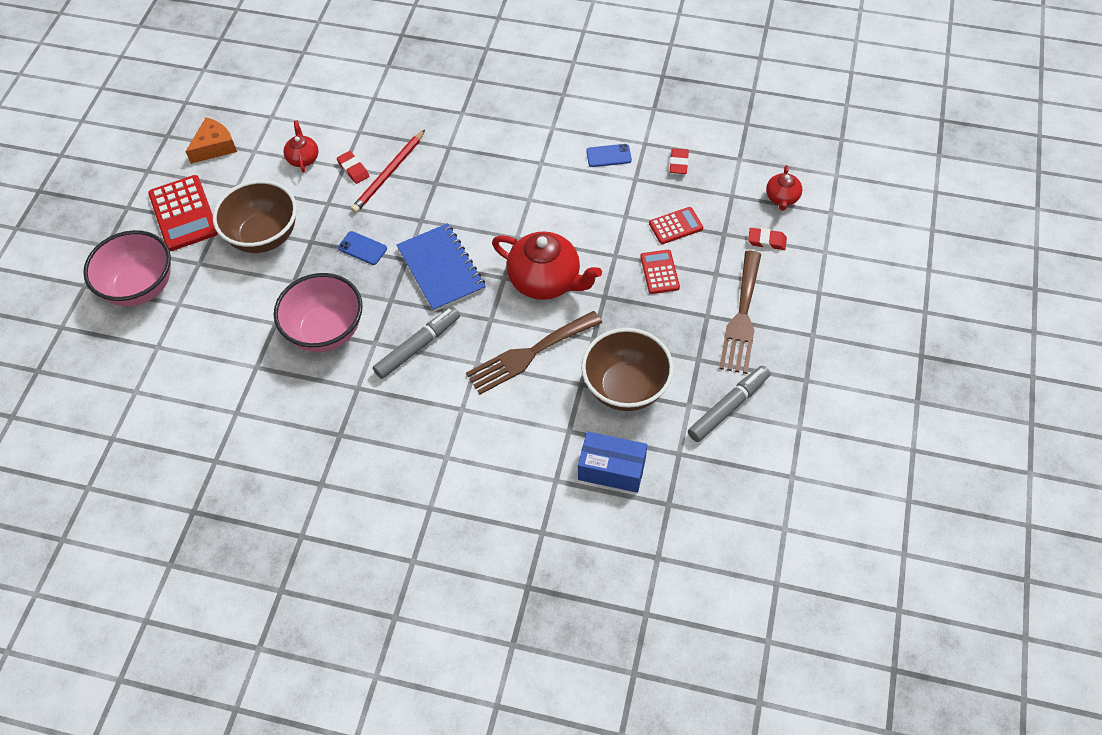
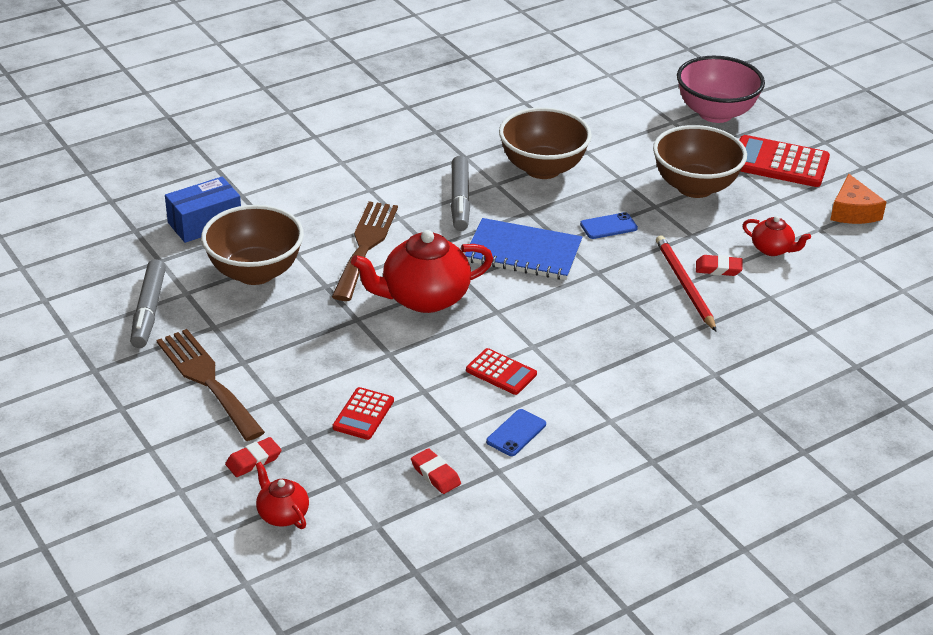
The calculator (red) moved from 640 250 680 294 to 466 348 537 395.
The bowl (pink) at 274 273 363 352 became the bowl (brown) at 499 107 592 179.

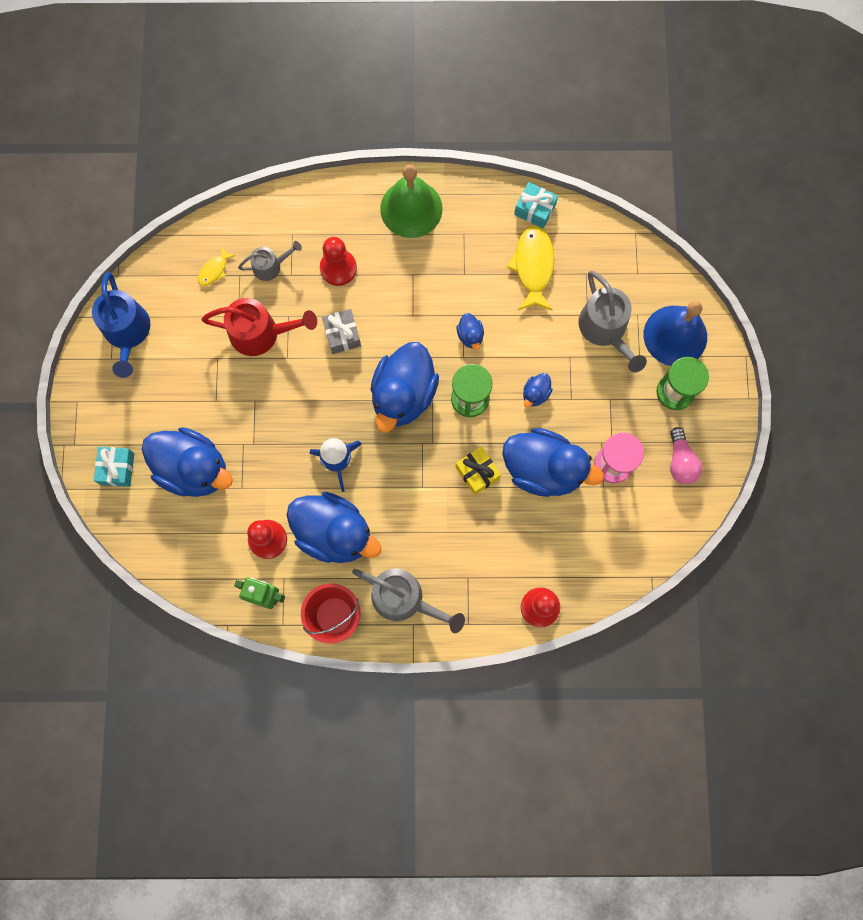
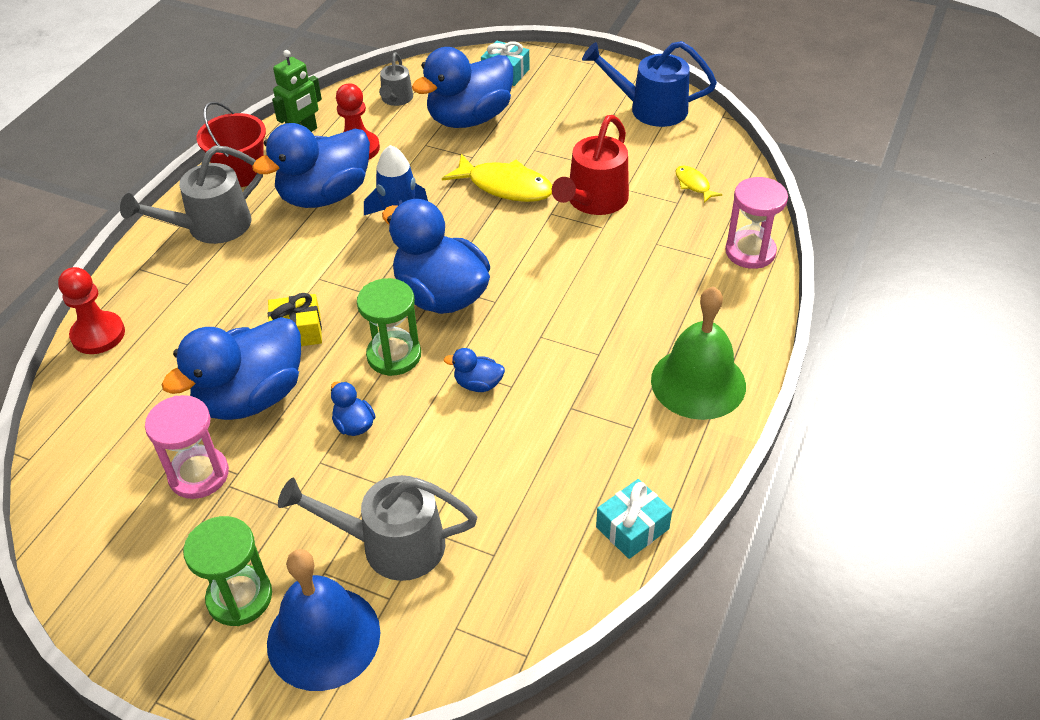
The pawn (red) at 320 237 357 286 disappeared.
The gift (grey) at 322 309 361 354 disappeared.
The light bulb (pink) at 670 427 702 484 disappeared.
The hourglass (pink) at 725 177 788 269 appeared.
The watering can (grey) moved from 238 241 302 281 to 379 52 413 106.
The fish (yellow) moved from 507 226 554 311 to 442 154 552 202.

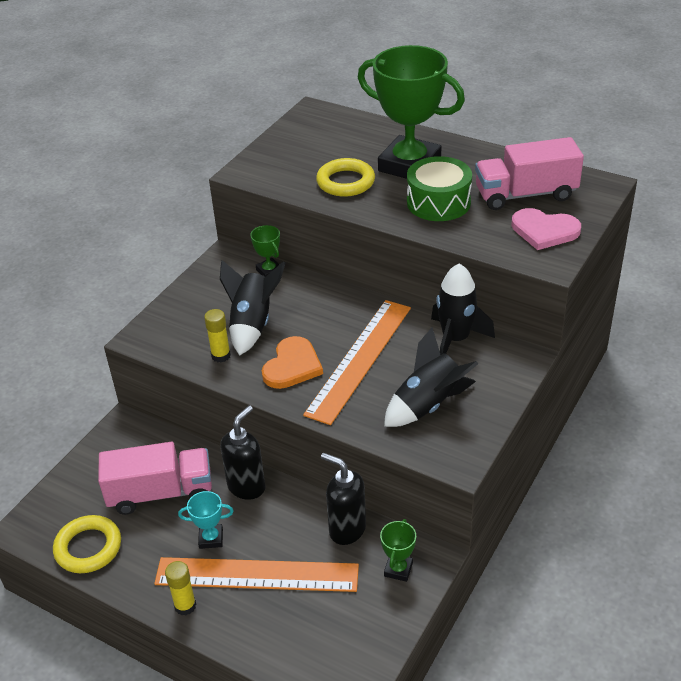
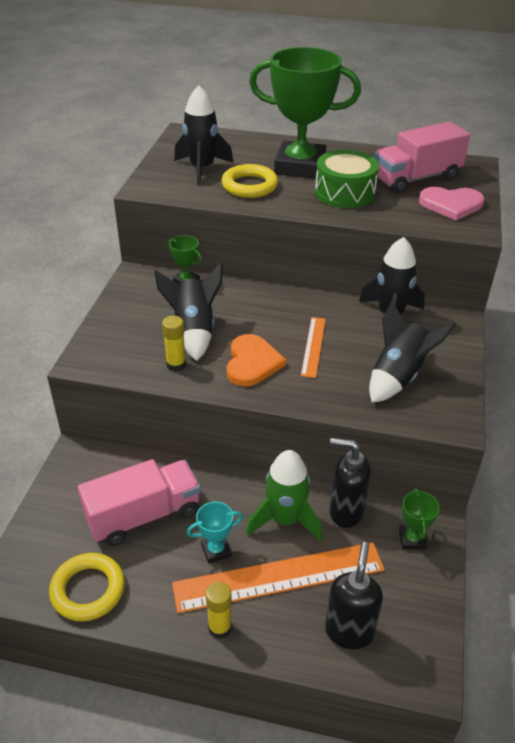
The rocket (black) at 174 85 233 186 appeared.
The rocket (green) at 246 450 323 542 appeared.
The soap dispenser (black) moved from 220 405 266 500 to 325 542 383 649.
The ruler (orange) at 303 300 411 425 changed to 0.51 times the size.

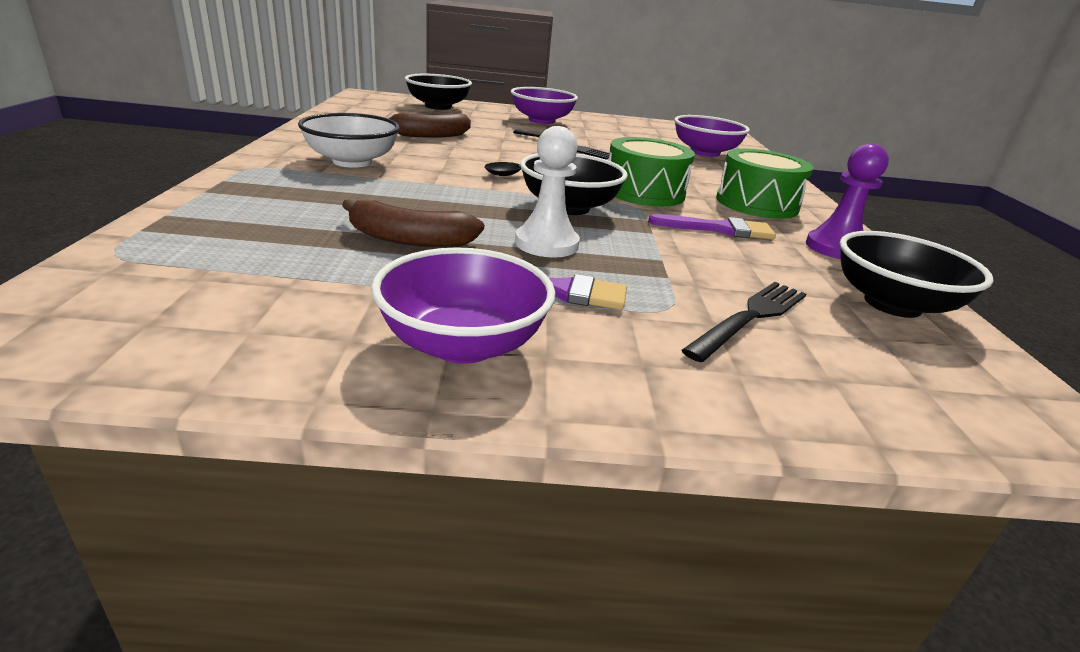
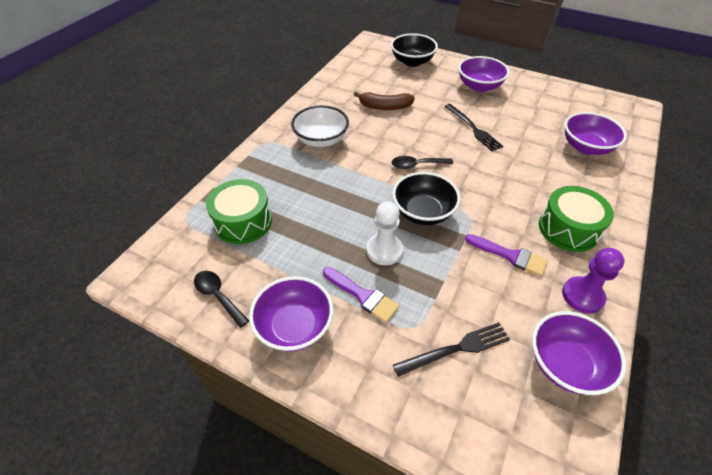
The banana (brown) at 342 199 484 247 disappeared.
The spoon (black) at 194 271 249 328 appeared.
The drum (green) moved from 609 137 695 207 to 206 179 272 244.
The bowl (black) at 839 231 994 318 became the bowl (purple) at 532 311 626 395.

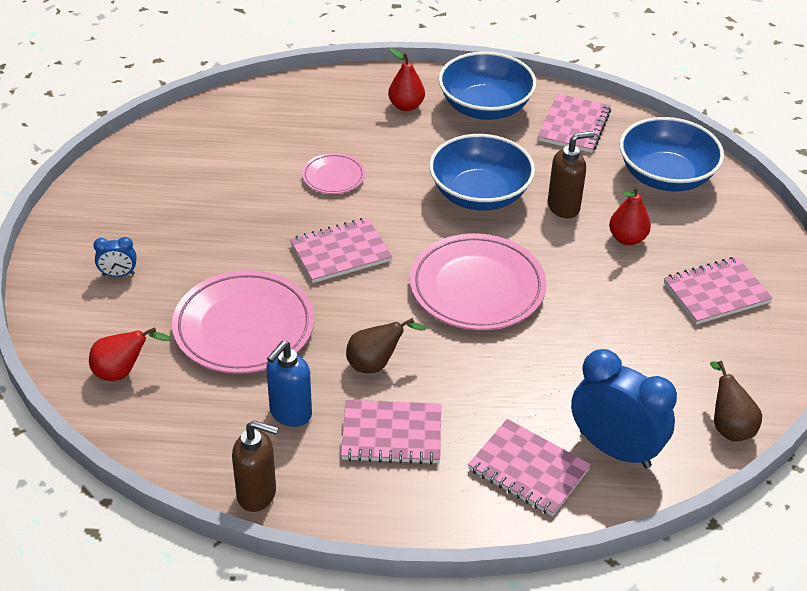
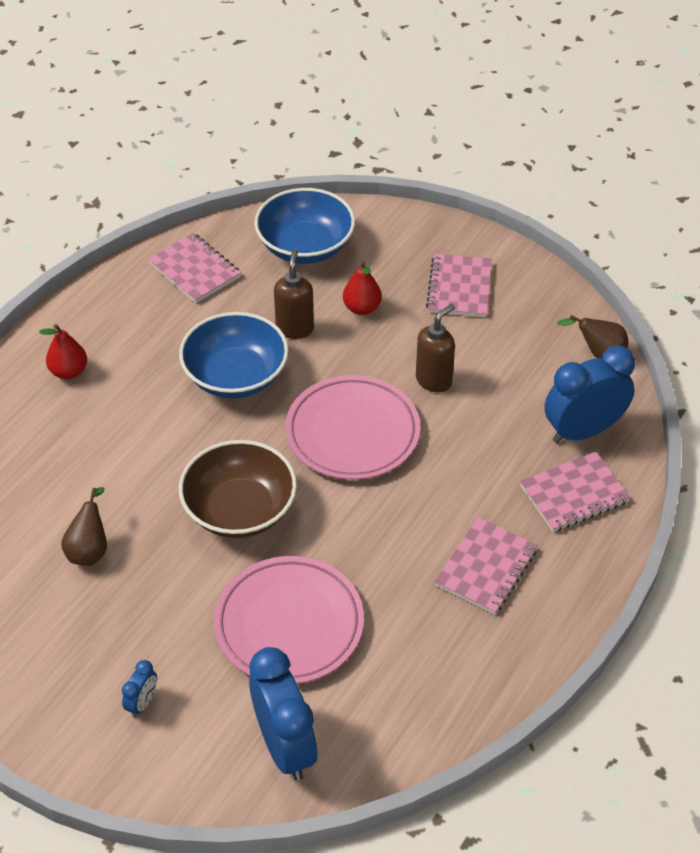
The soap dispenser (blue) at 266 341 312 427 disappeared.
The plate (pink) at 302 153 365 194 disappeared.
The bowl (blue) at 438 52 536 120 disappeared.
The soap dispenser (brown) moved from 232 420 279 512 to 416 304 455 392.
The pear (brown) moved from 346 318 427 373 to 61 487 107 566.
The pear (red) at 89 327 171 381 was replaced by the clock (blue) at 249 647 318 781.
The notebook (pink) at 290 218 392 283 was replaced by the bowl (brown) at 179 440 297 538.

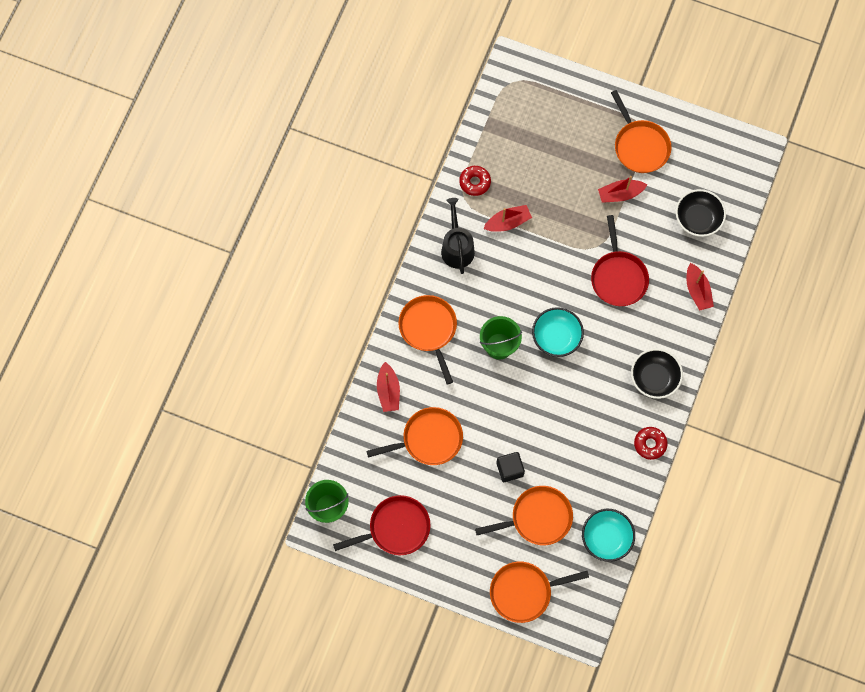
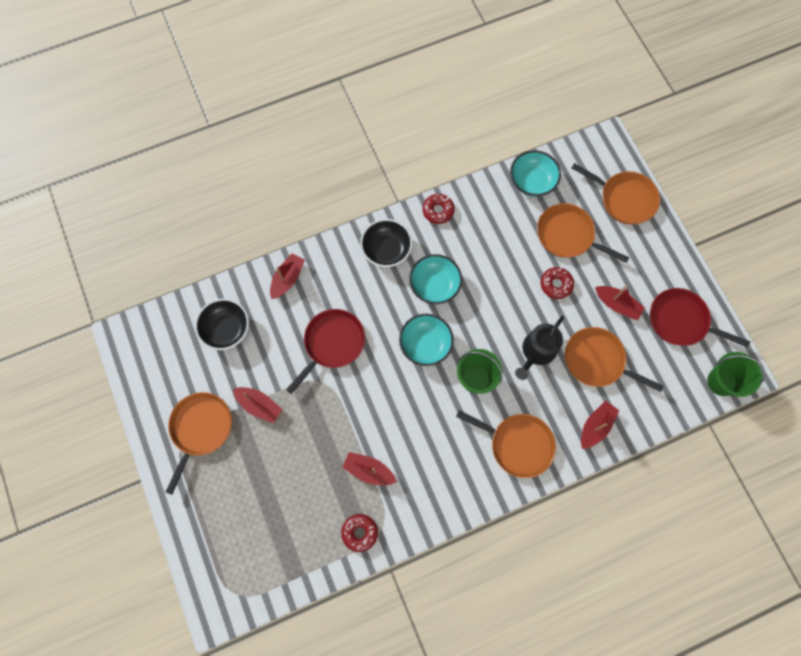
The bowl (turquoise) at 409 254 462 304 appeared.
The boat (red) at 595 286 645 320 appeared.
The watering can (black) moved from 441 198 475 274 to 515 316 564 380.
The cube (black) at 496 452 525 482 was replaced by the donut (red) at 541 267 574 299.
The pan (orange) at 398 295 457 385 turned 90 degrees counterclockwise.

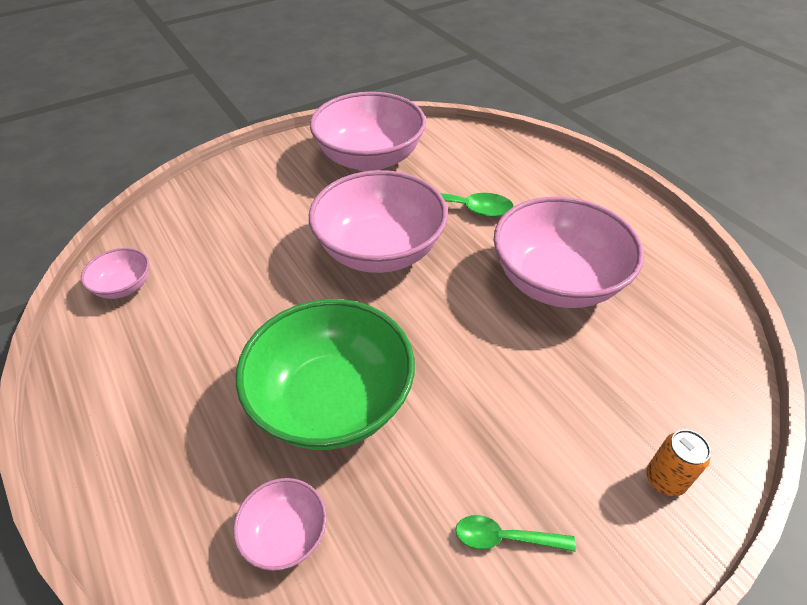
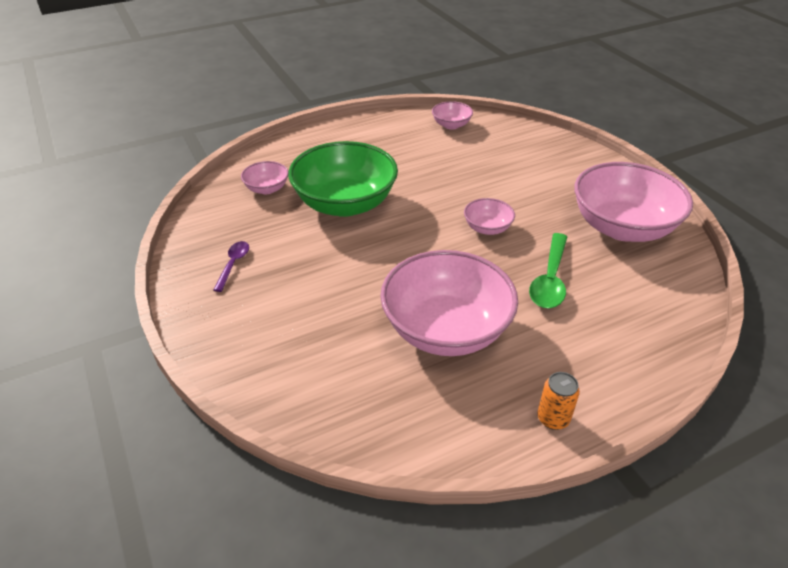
The can (orange) moved from 646 430 711 496 to 537 372 580 430.
The spoon (green) at 455 515 576 552 became the spoon (purple) at 213 241 249 292.
The bowl (pink) at 309 170 448 273 changed to 0.46 times the size.

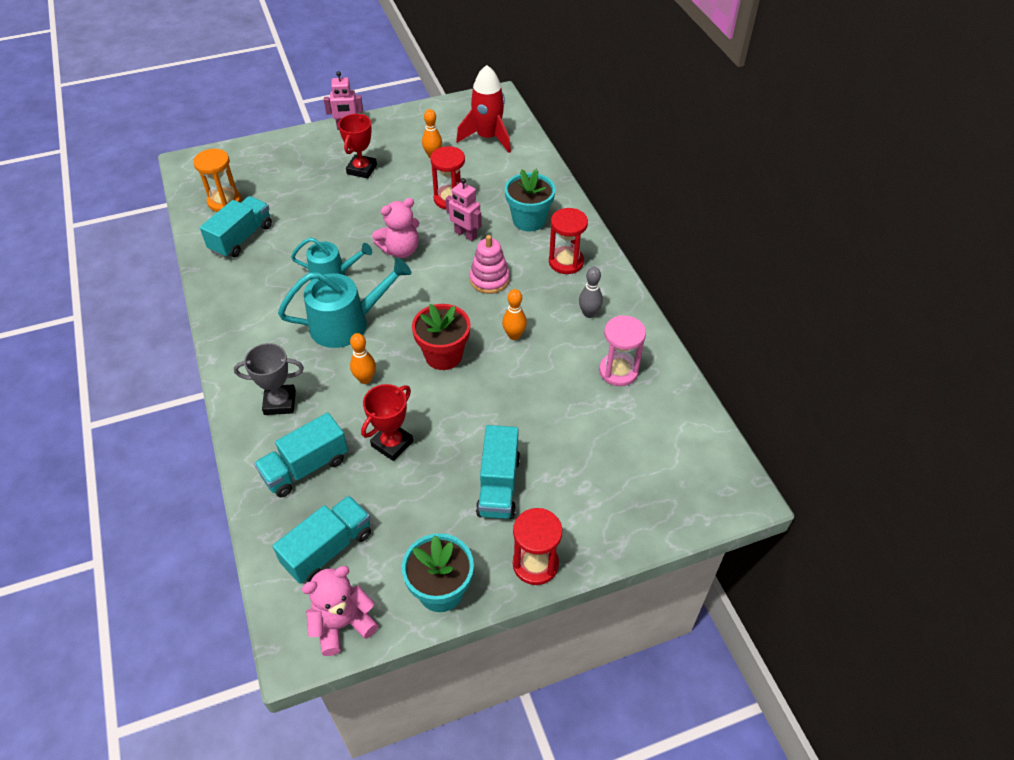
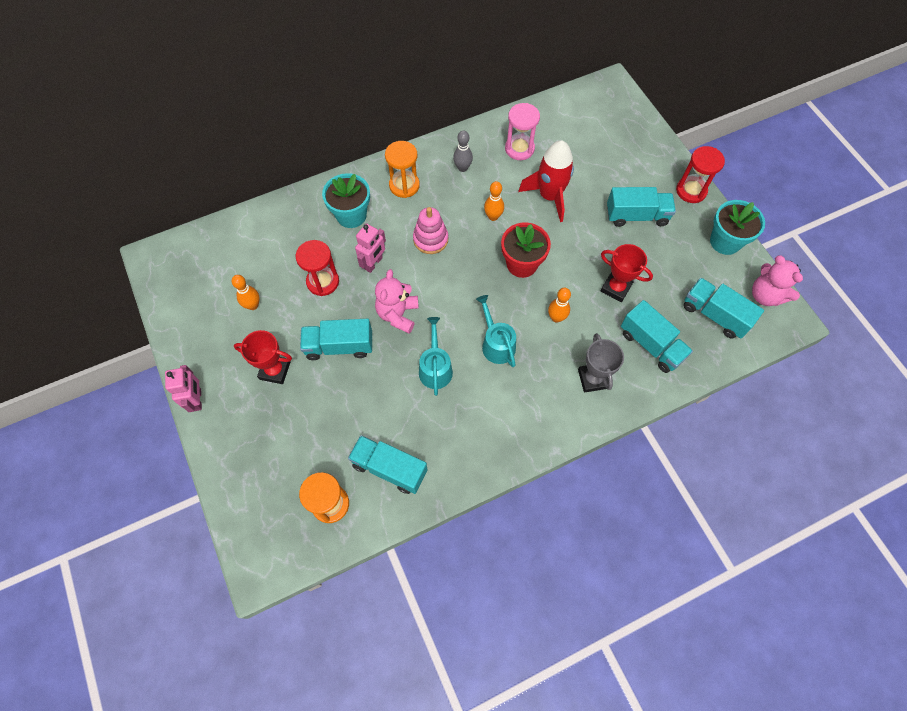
The truck (turquoise) at 300 319 372 360 appeared.
The rocket (red) moved from 456 65 511 153 to 518 140 574 222.
The hourglass (red) at 549 208 588 274 became the hourglass (orange) at 385 141 420 198.
The teddy bear (pink) at 372 198 419 258 turned 135 degrees counterclockwise.
The watering can (turquoise) at 278 258 412 348 changed to 0.65 times the size.

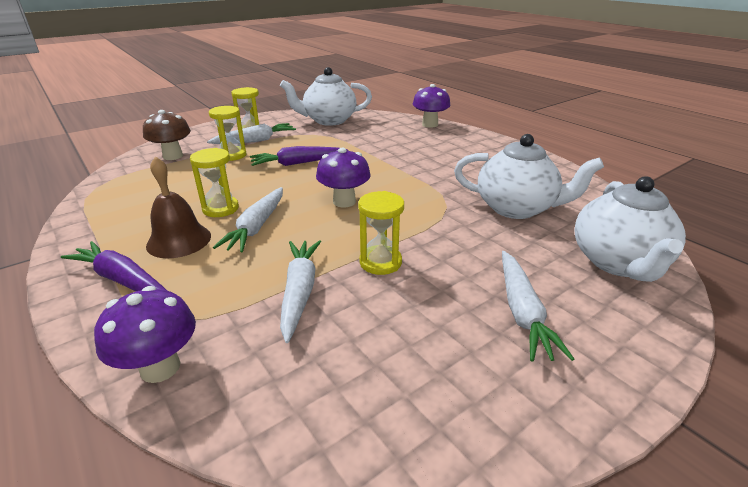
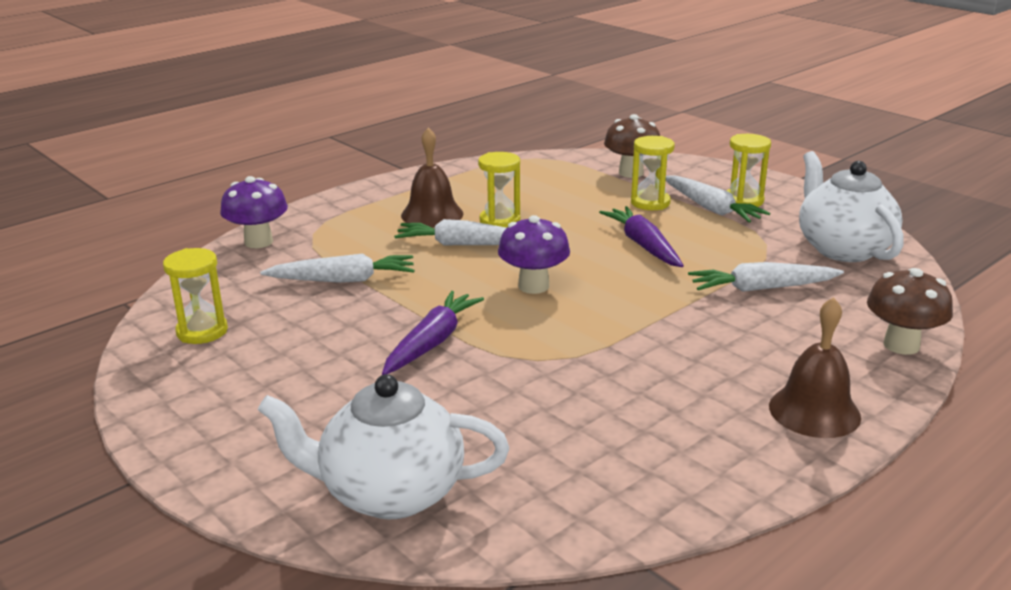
The teapot (white) at 454 134 604 219 disappeared.
The bell (brown) at 769 297 861 438 appeared.
The carrot (purple) moved from 61 241 166 291 to 382 291 484 375.
The hourglass (yellow) moved from 358 191 404 275 to 163 248 228 344.
The carrot (white) moved from 502 251 574 362 to 688 262 844 292.
The mushroom (purple) at 413 84 451 128 became the mushroom (brown) at 867 268 953 355.

